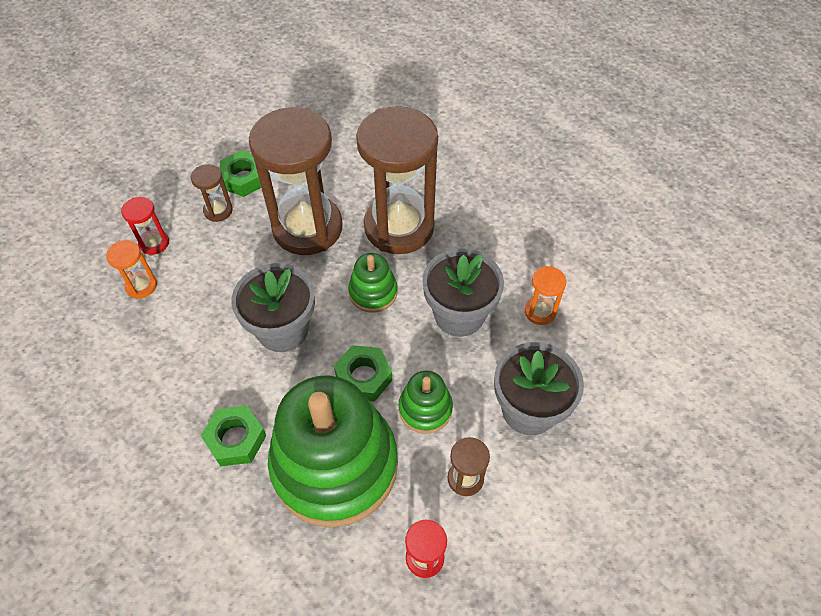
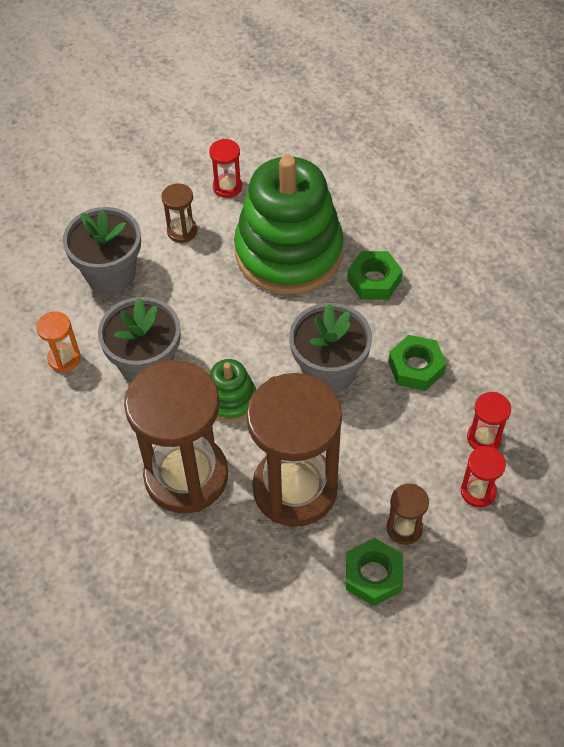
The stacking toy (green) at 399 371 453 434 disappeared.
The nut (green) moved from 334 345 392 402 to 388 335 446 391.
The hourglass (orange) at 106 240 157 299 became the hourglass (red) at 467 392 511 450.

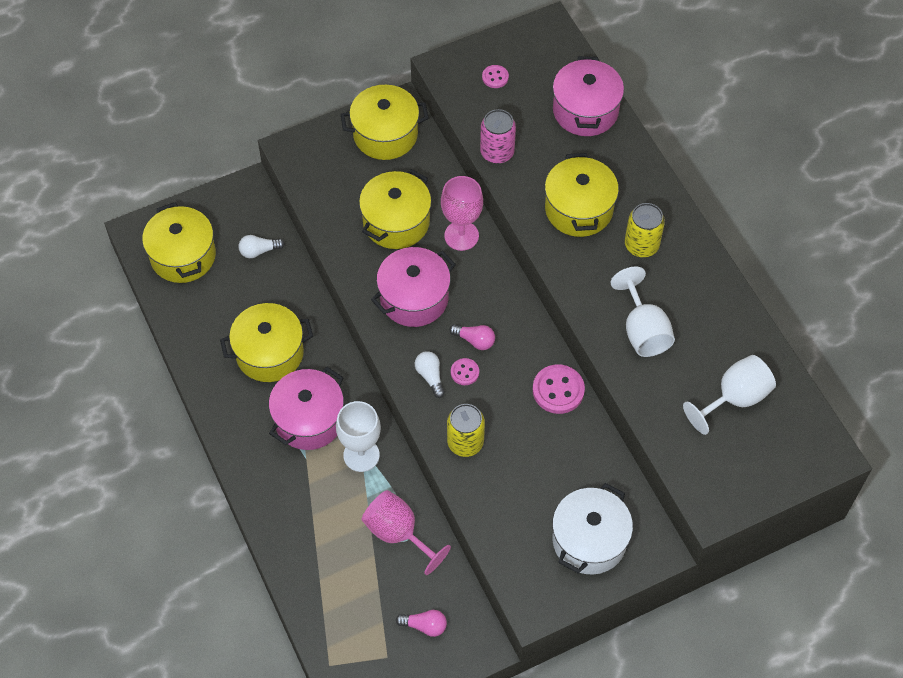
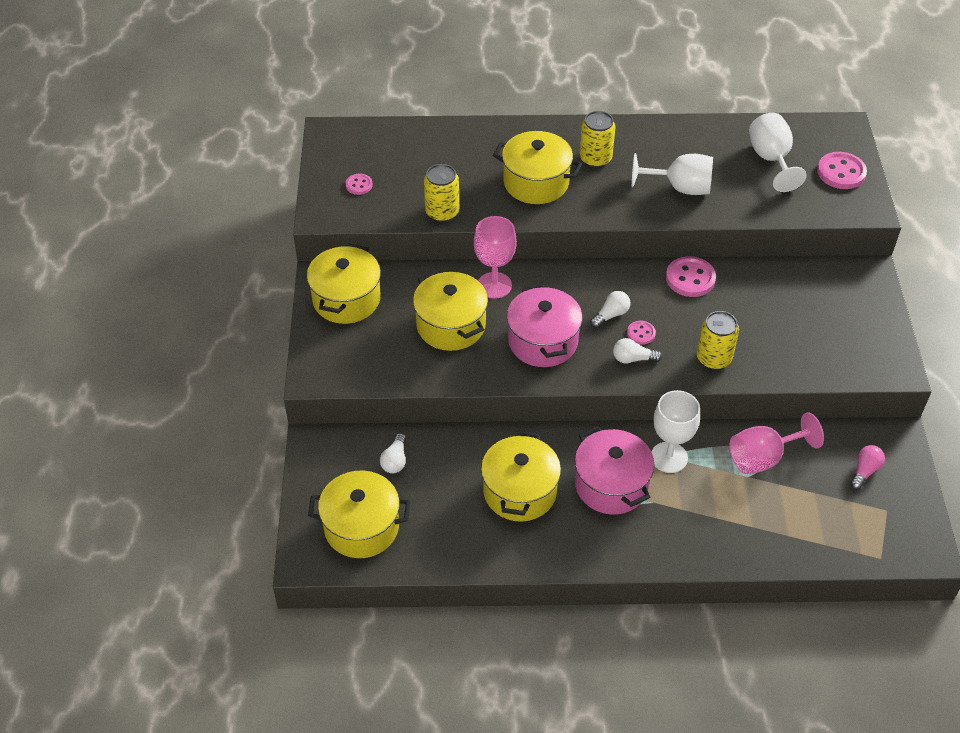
The pot (white) at 552 483 633 575 disappeared.
The pot (pink) at 553 56 624 136 disappeared.
The button (pink) at 817 152 867 189 appeared.
The light bulb (pink) at 449 324 495 350 became the light bulb (white) at 590 291 631 328.
The can (pink) at 480 109 516 164 became the can (yellow) at 424 164 459 222.

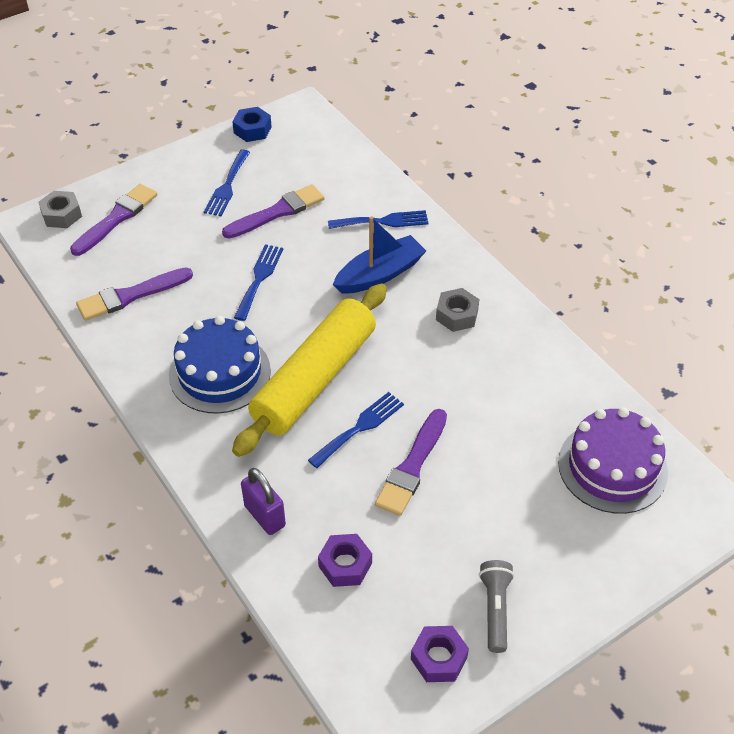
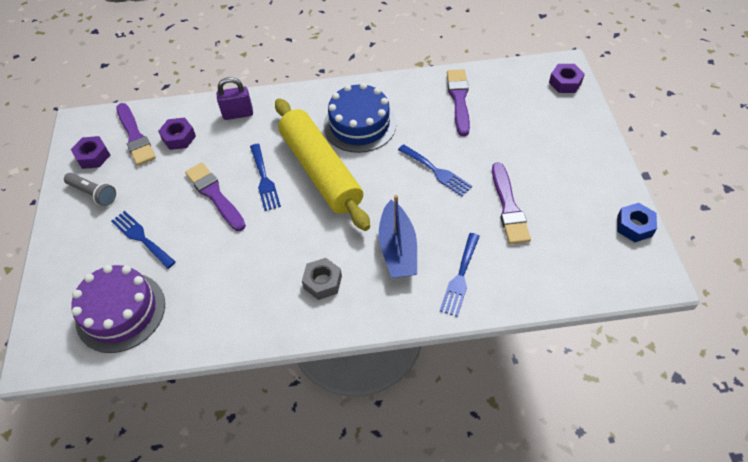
The brush (purple) moved from 70 184 157 256 to 116 103 156 166.
The fork (blue) moved from 204 150 250 216 to 111 211 176 269.
The nut (grey) at 38 191 82 228 became the nut (purple) at 549 64 585 93.

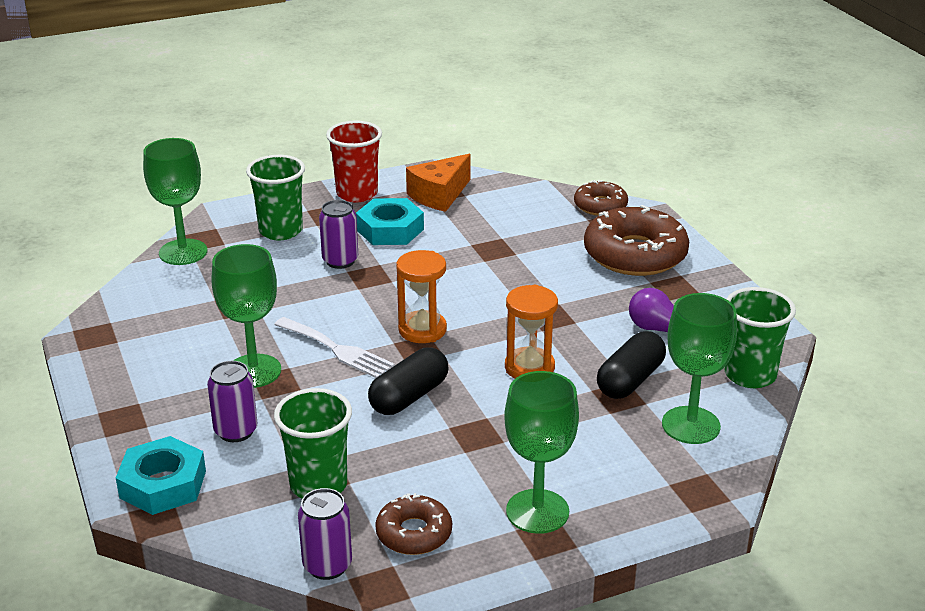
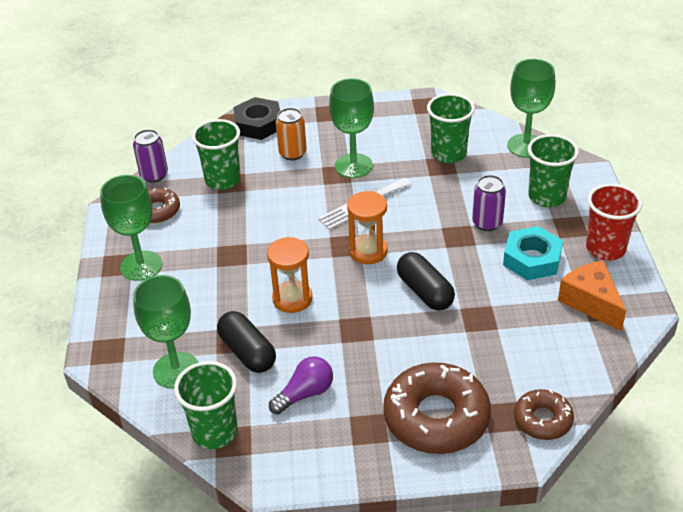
The cup (green) at 427 93 475 163 appeared.
The capsule (black) moved from 368 348 449 415 to 397 252 455 311.
The nut (turquoise) at 116 436 206 515 became the nut (black) at 233 97 280 140.
The can (purple) at 207 361 257 442 became the can (orange) at 276 108 307 160.

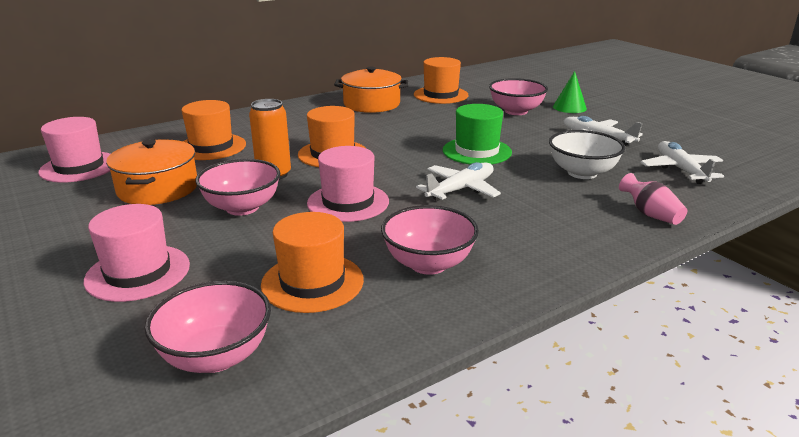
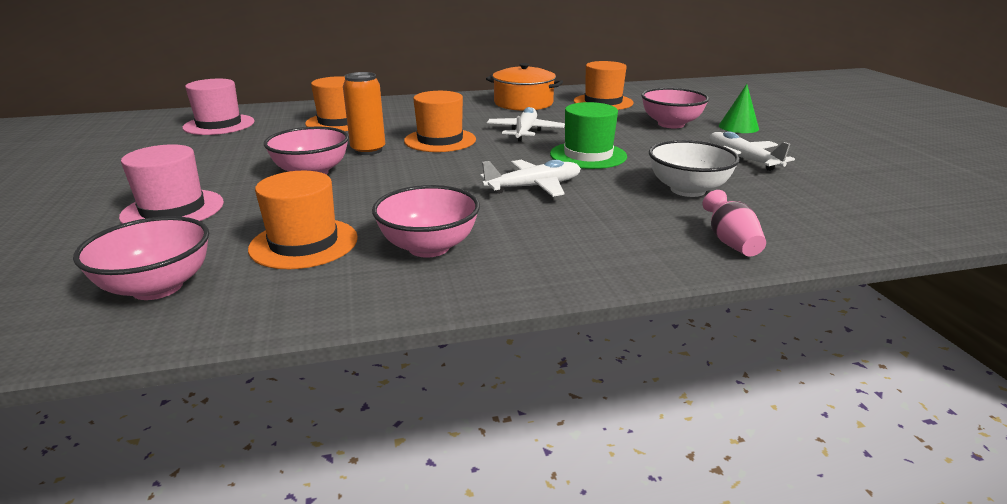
The pot (orange) at 106 139 197 205 disappeared.
The hat (pink) at 307 146 389 222 disappeared.
The plane (white) moved from 640 141 724 184 to 487 107 565 142.

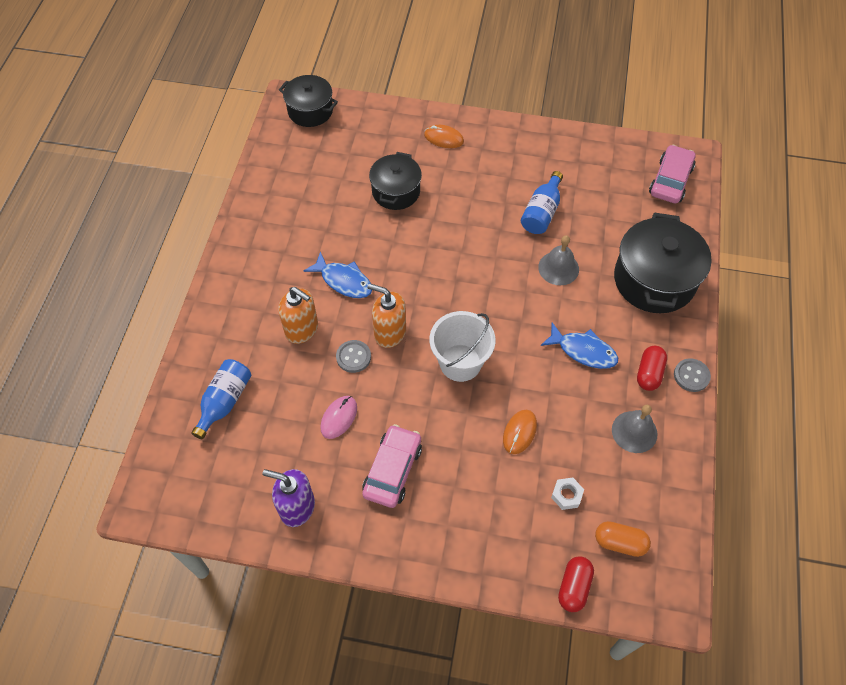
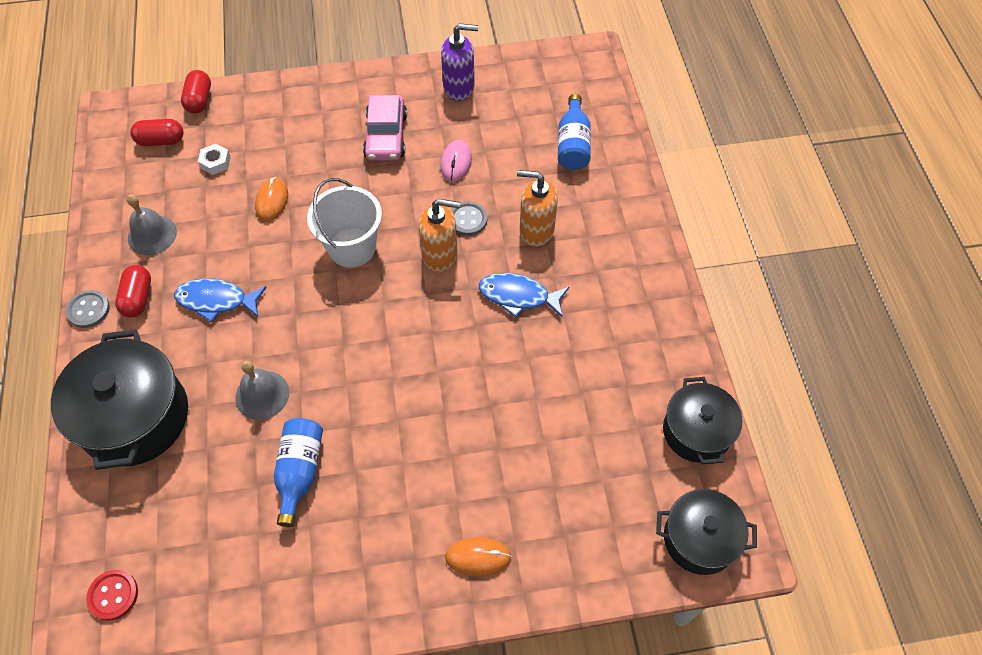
The pot (black) moved from 369 152 422 210 to 663 377 742 464.
The car (pink) at 649 145 696 203 was replaced by the button (red) at 86 570 138 621.
The capsule (orange) at 595 521 651 557 became the capsule (red) at 130 119 184 146.

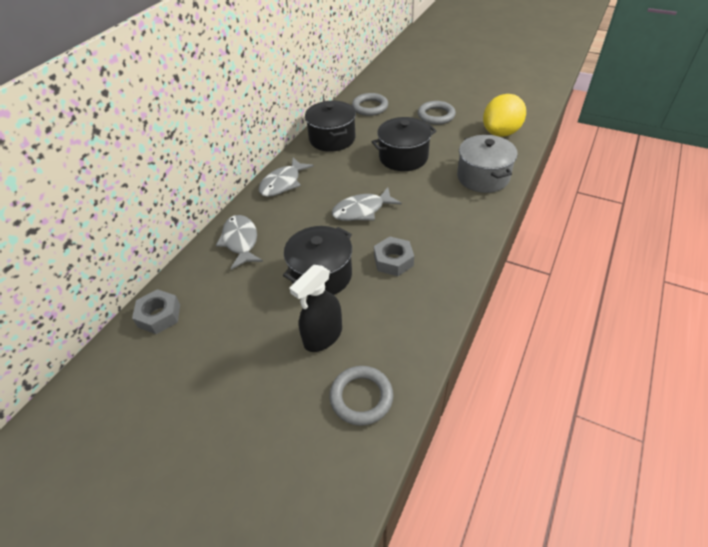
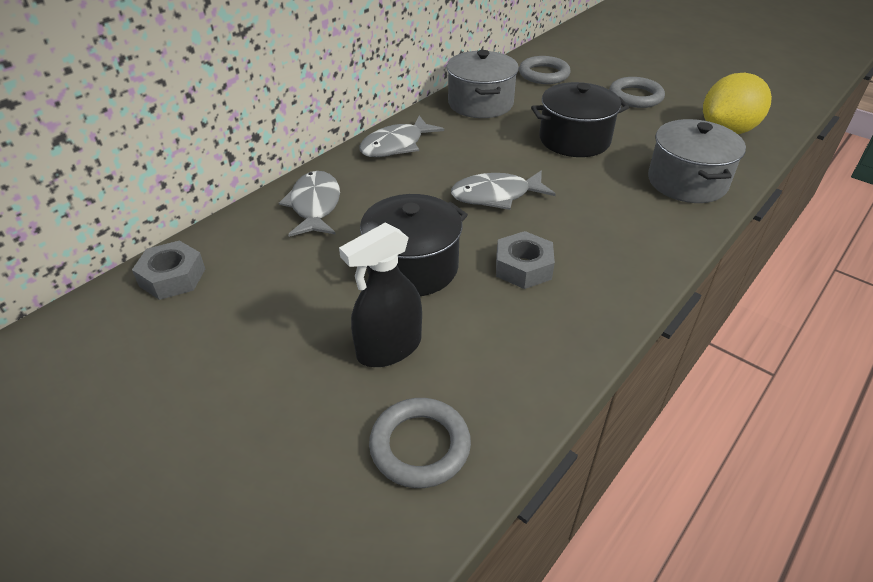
The pot (black) at 305 101 356 152 became the pot (grey) at 447 50 519 118.

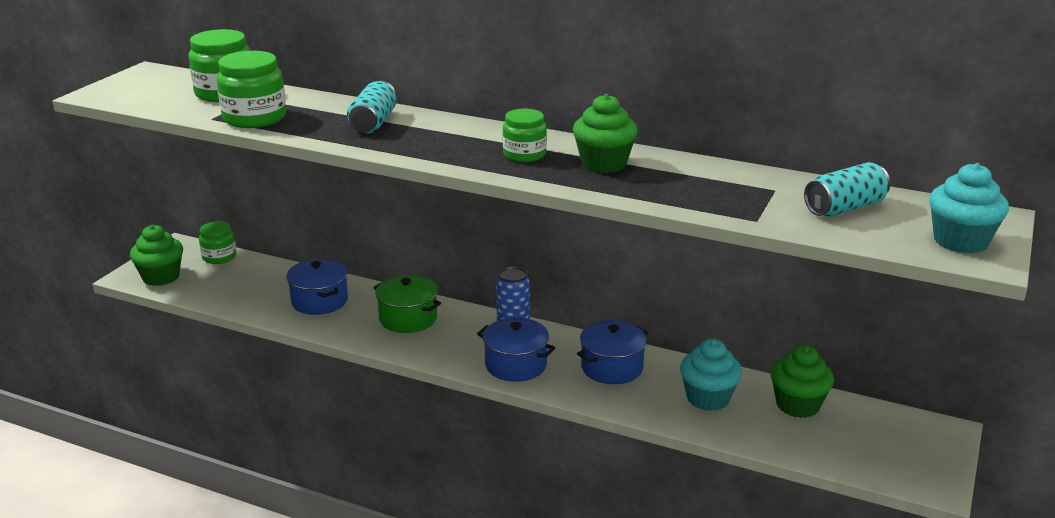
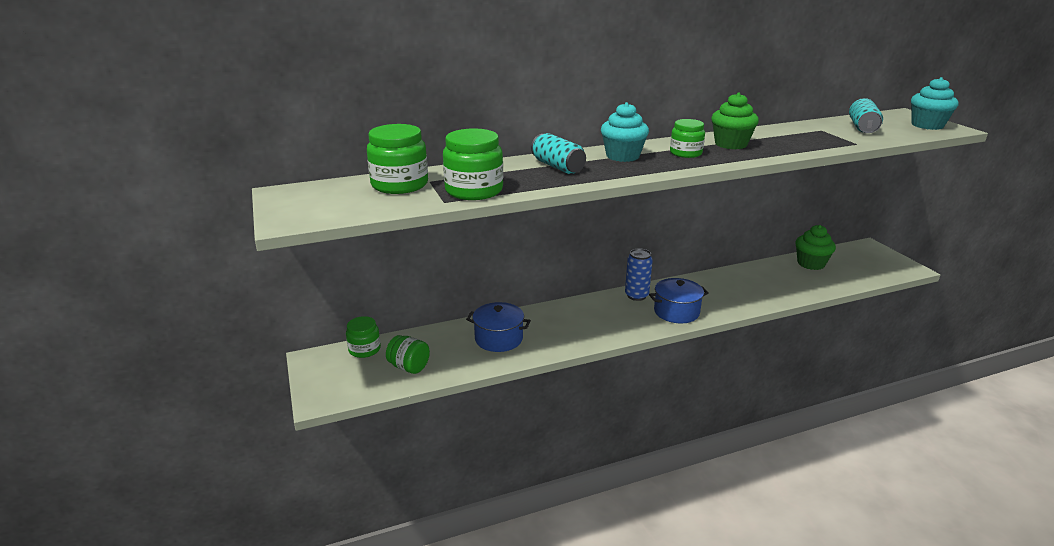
The cupcake (green) at 130 225 183 286 disappeared.
The pot (green) at 373 275 441 333 disappeared.
The pot (blue) at 577 320 648 384 disappeared.
The jar (green) at 386 335 430 374 appeared.
The cupcake (turquoise) moved from 680 339 742 411 to 601 102 649 162.

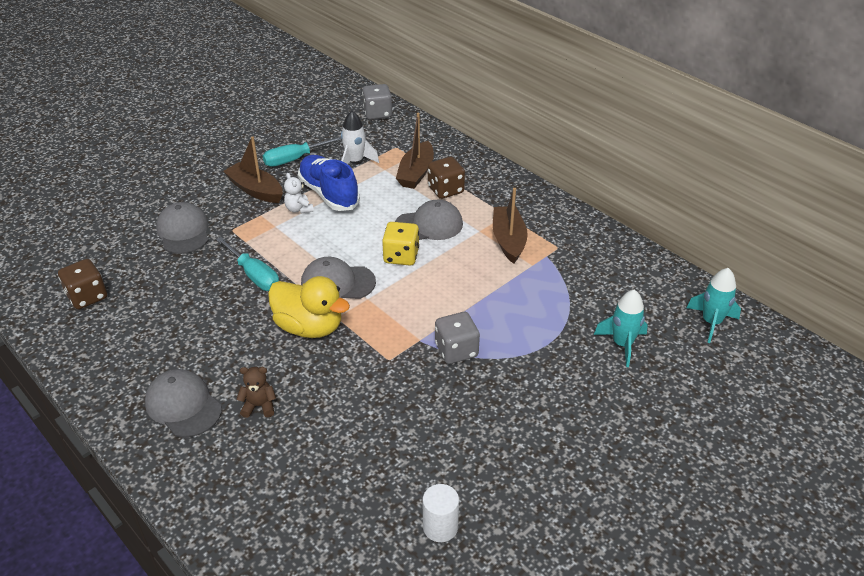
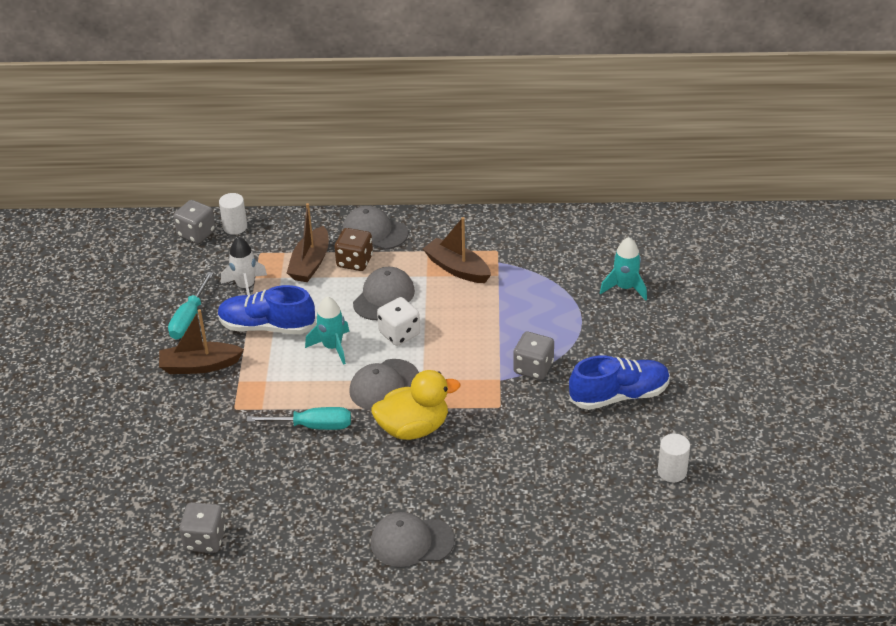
The teddy bear (brown) at 237 367 276 418 disappeared.
The teddy bear (white) at 284 173 314 213 disappeared.
The cylinder (white) at 219 193 247 235 appeared.
The shoe (blue) at 569 355 670 410 appeared.
The cap (grey) moved from 156 202 209 254 to 343 206 408 250.
The rocket (turquoise) moved from 687 268 741 343 to 305 296 350 365.
The dice (brown) at 58 259 107 309 became the dice (grey) at 179 502 226 553.
The dice (yellow) at 382 222 419 265 became the dice (white) at 377 297 420 346.
The boat (brown) at 396 113 434 189 turned 45 degrees clockwise.

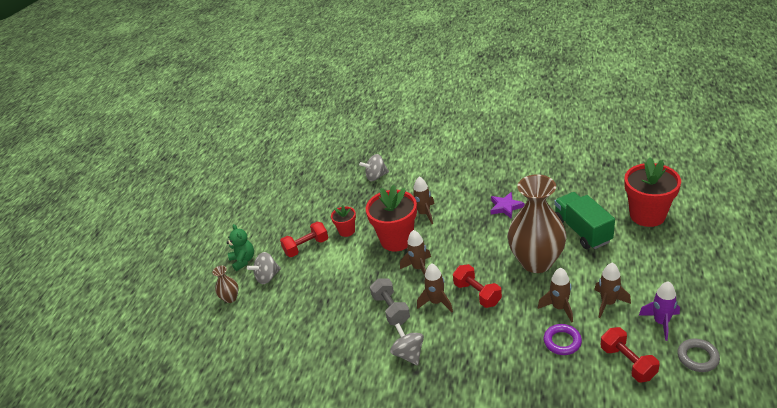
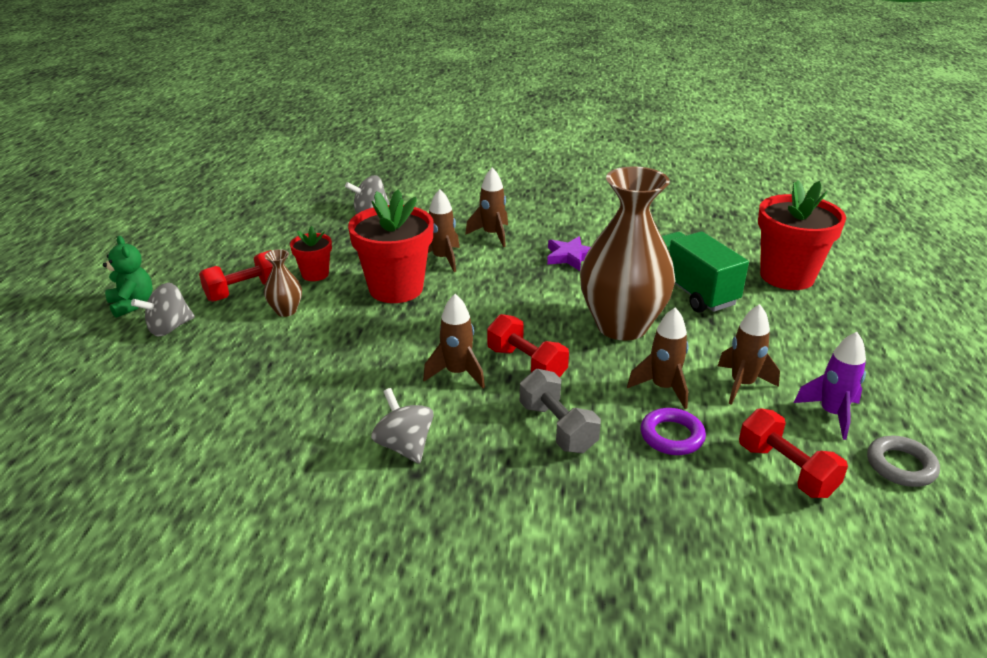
The vase (brown) moved from 212 266 239 303 to 264 249 302 317.
The dumbbell (grey) moved from 370 278 410 325 to 520 369 601 453.
The rocket (brown) moved from 400 230 431 276 to 465 167 508 247.

